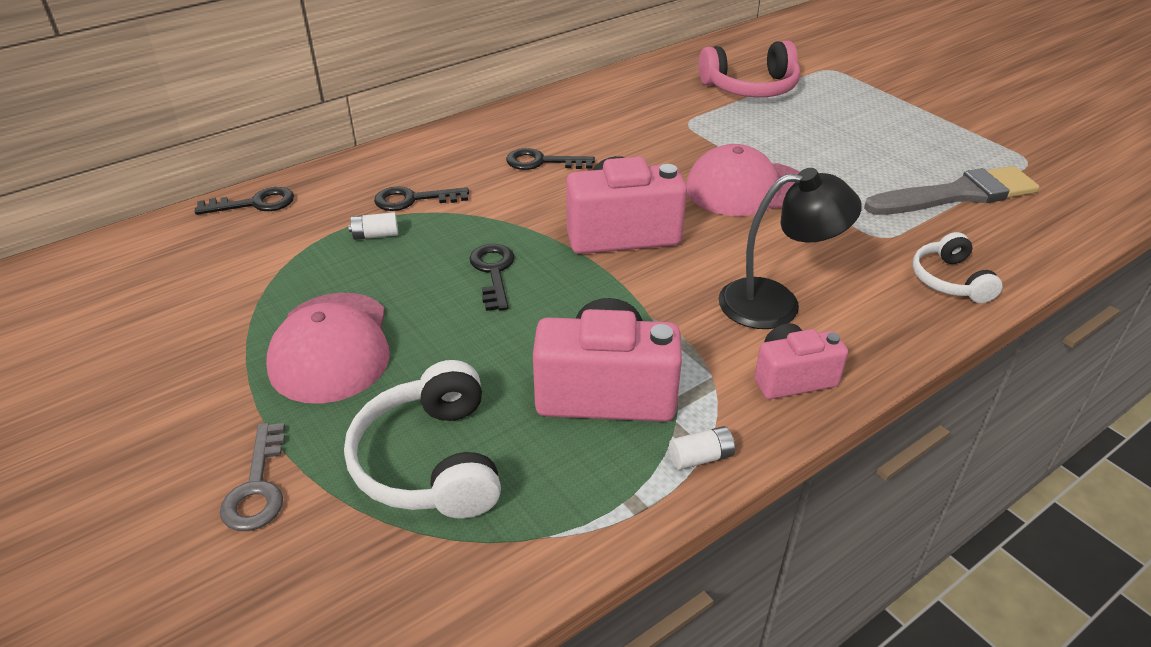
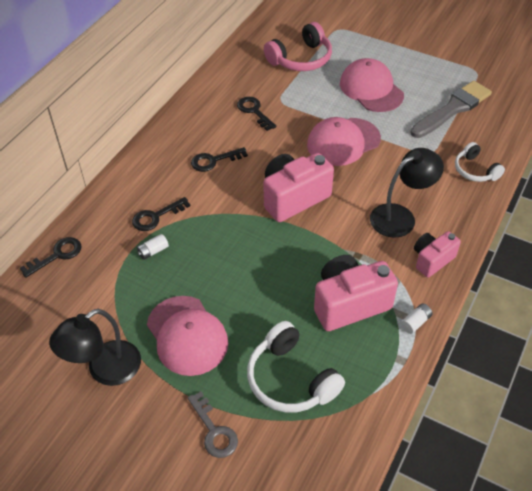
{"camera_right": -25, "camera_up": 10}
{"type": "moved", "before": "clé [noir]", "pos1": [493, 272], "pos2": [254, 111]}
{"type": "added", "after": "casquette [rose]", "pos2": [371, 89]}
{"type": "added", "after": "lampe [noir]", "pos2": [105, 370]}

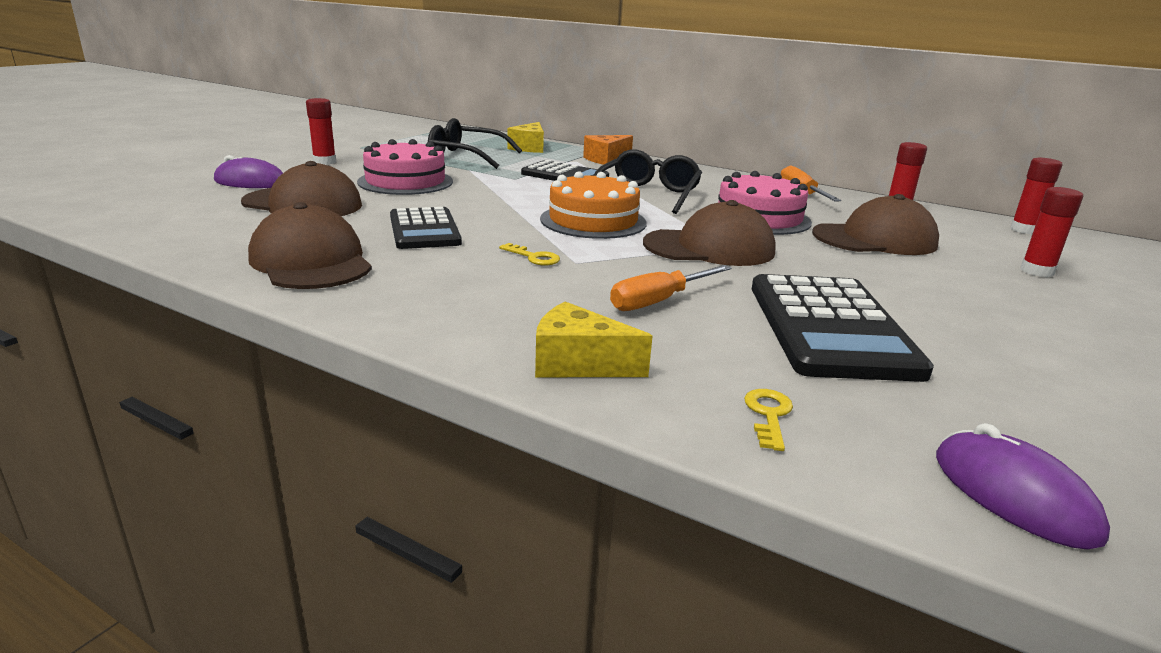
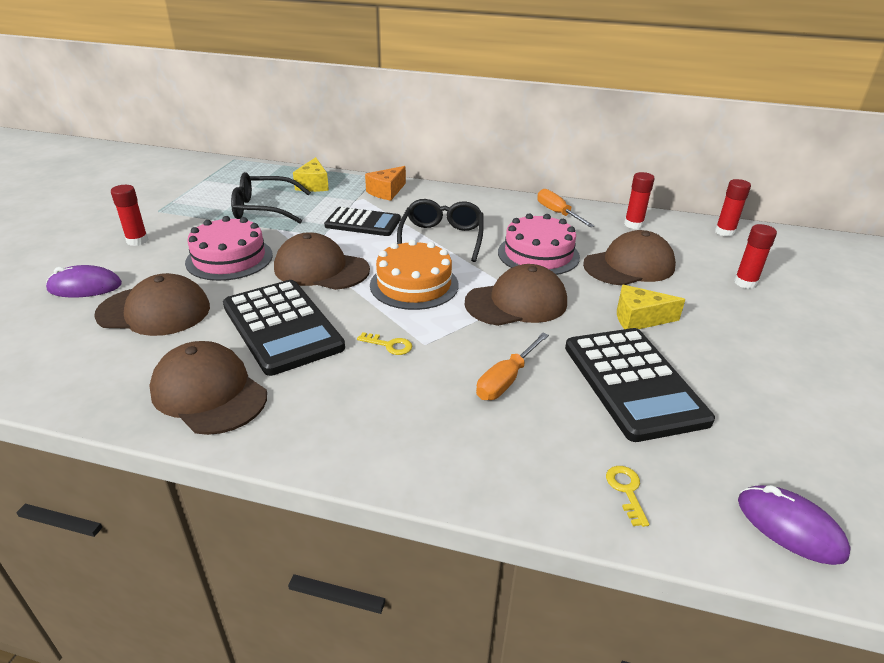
{"camera_right": -15, "camera_up": 10}
{"type": "resized", "before": "calculatrice [noir]", "pos1": [424, 230], "pos2": [282, 327], "scale": 1.52}
{"type": "moved", "before": "fromage [jaune]", "pos1": [578, 363], "pos2": [639, 319]}
{"type": "added", "after": "casquette [marron]", "pos2": [321, 269]}

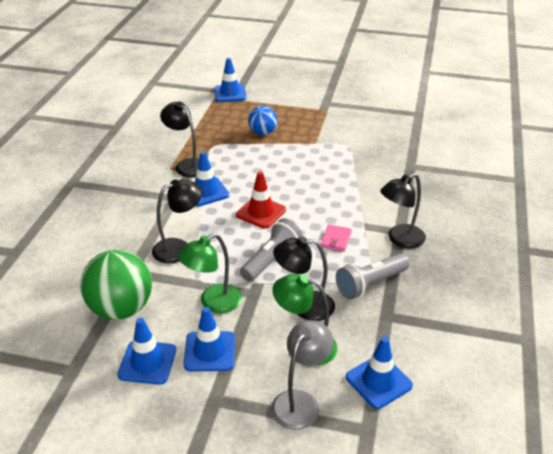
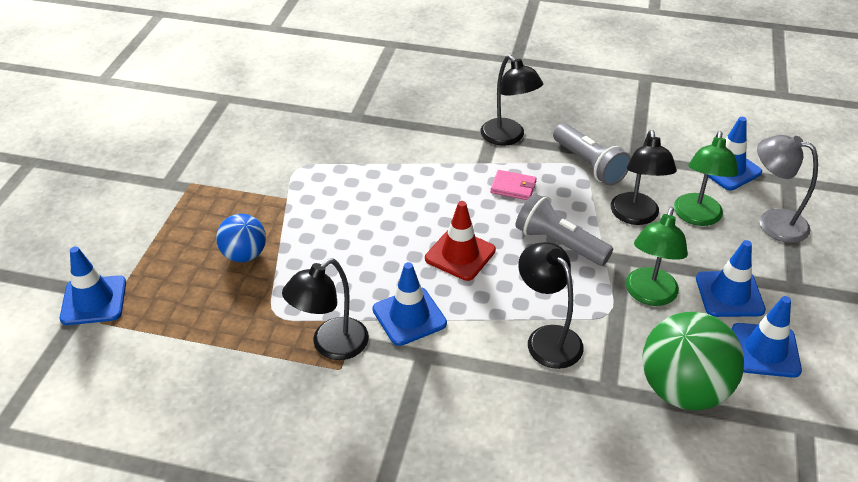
{"camera_right": -90, "camera_up": 5}
{"type": "turned", "before": "lampe [vert]", "pos1": [213, 303], "pos2": [649, 295], "turn": 60}

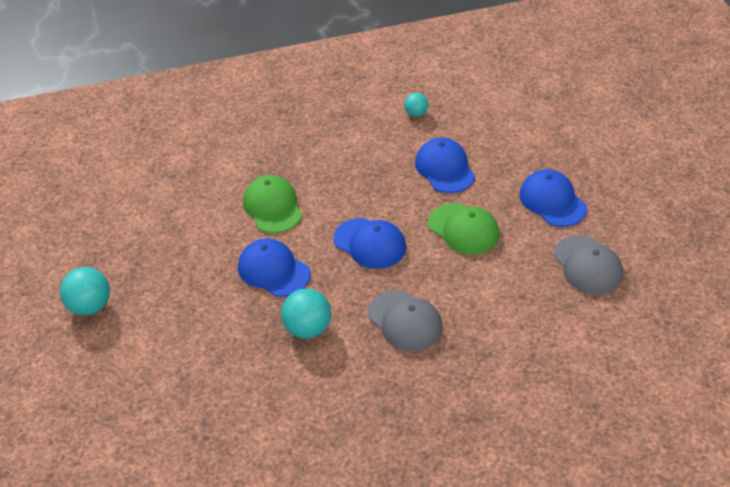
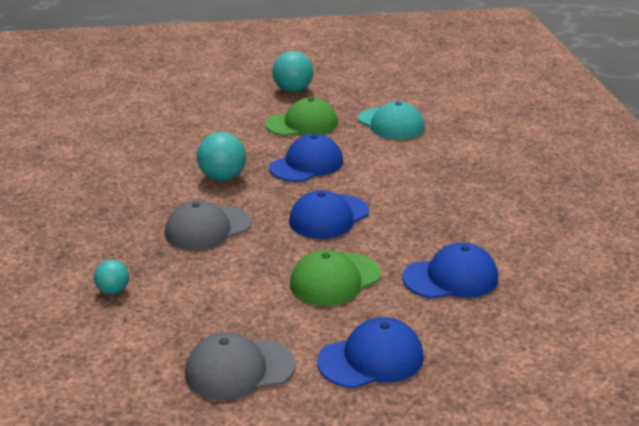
{"camera_right": 95, "camera_up": -15}
{"type": "moved", "before": "balle [turquoise]", "pos1": [416, 114], "pos2": [113, 291]}
{"type": "moved", "before": "casquette [vert]", "pos1": [272, 207], "pos2": [302, 124]}
{"type": "added", "after": "casquette [turquoise]", "pos2": [391, 124]}

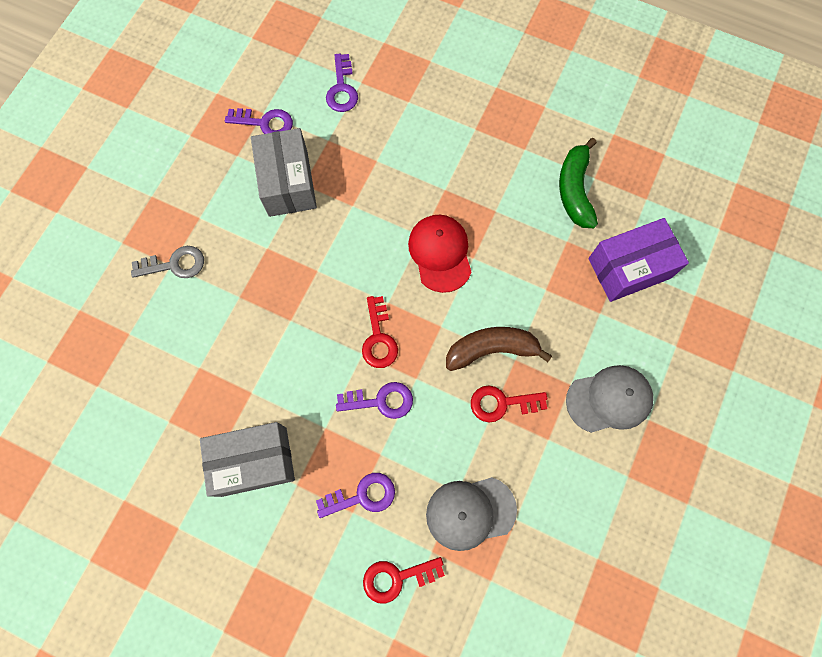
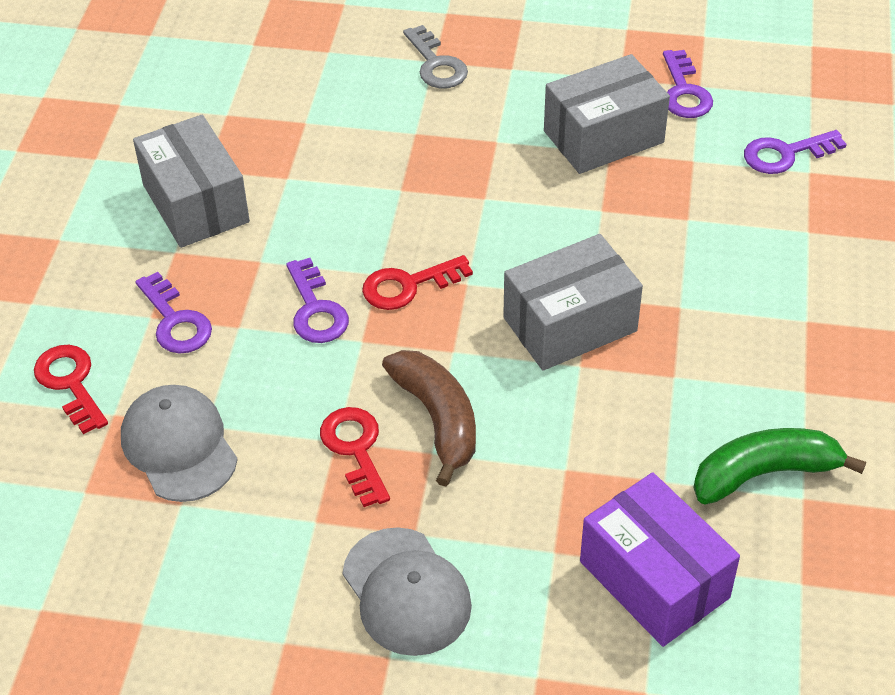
{"camera_right": 75, "camera_up": -25}
{"type": "replaced", "before": "casquette [rouge]", "after": "boîte [gris]", "pos1": [440, 253], "pos2": [570, 324]}

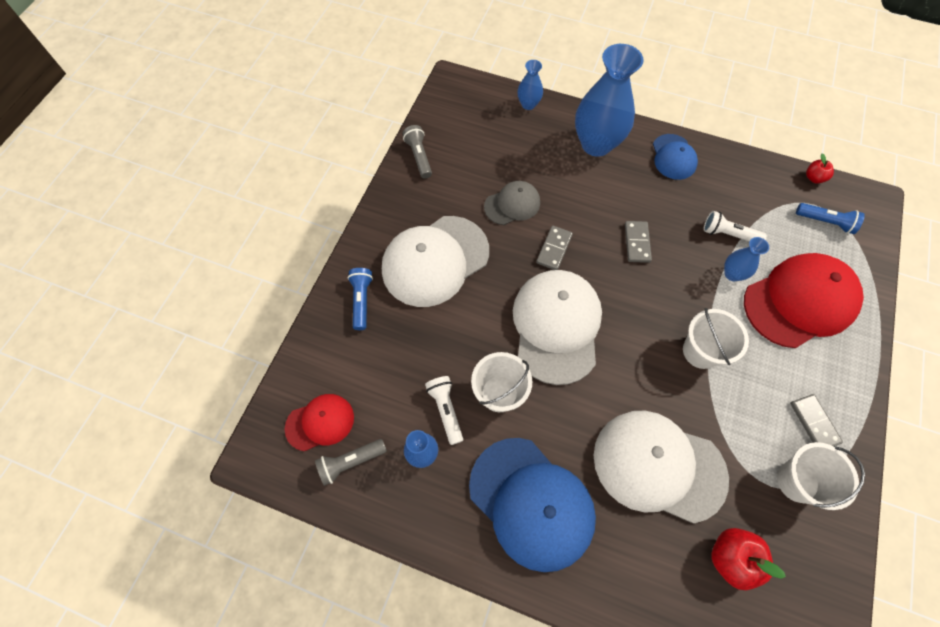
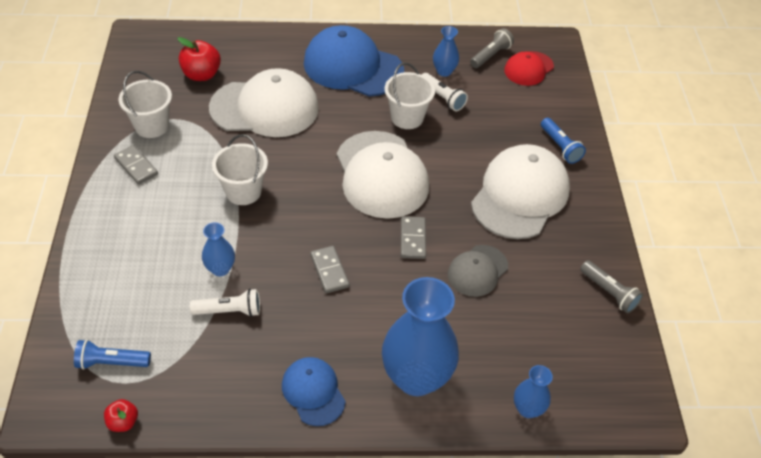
{"camera_right": 155, "camera_up": -15}
{"type": "removed", "before": "casquette [rouge]", "pos1": [800, 302]}

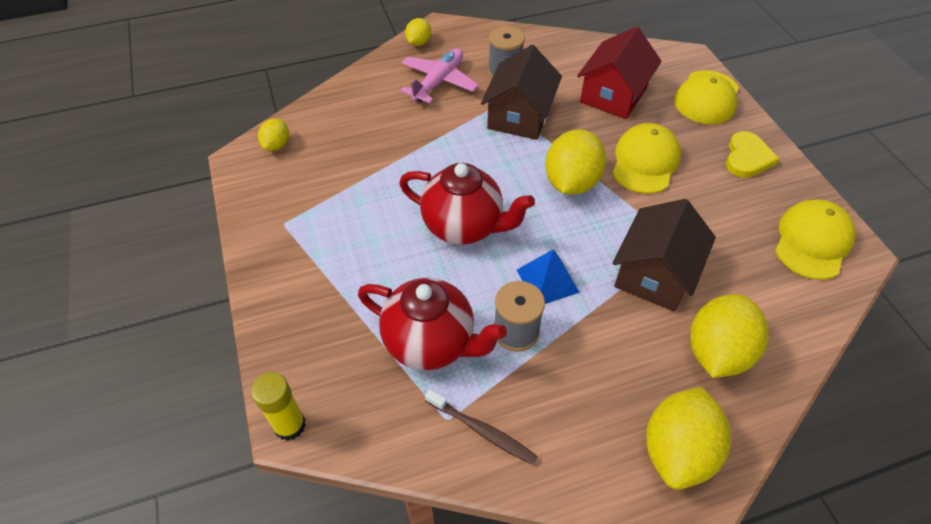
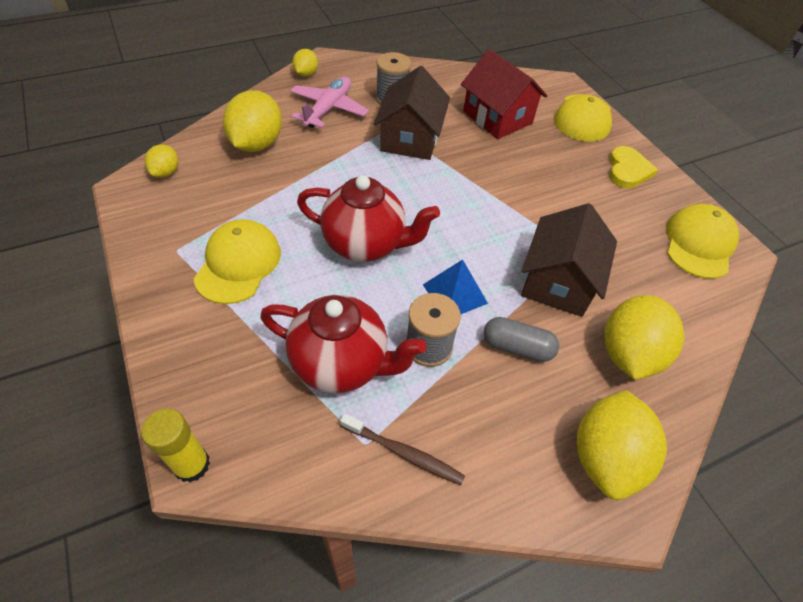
{"camera_right": -10, "camera_up": 0}
{"type": "turned", "before": "maison [rouge]", "pos1": [613, 95], "pos2": [497, 117], "turn": -60}
{"type": "moved", "before": "casquette [jaune]", "pos1": [645, 161], "pos2": [238, 264]}
{"type": "moved", "before": "citron [jaune]", "pos1": [571, 182], "pos2": [257, 144]}
{"type": "added", "after": "gélule [gris]", "pos2": [517, 347]}

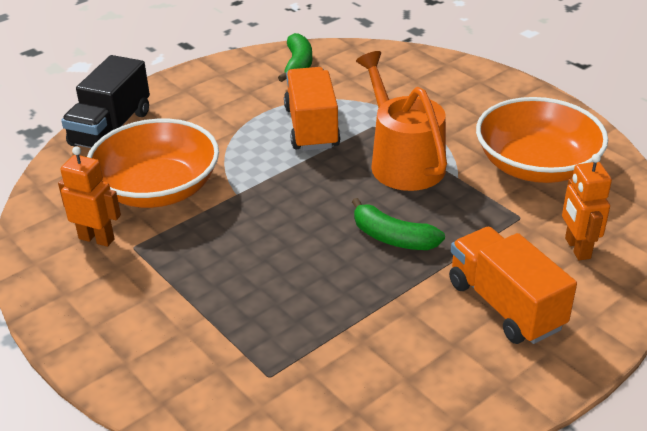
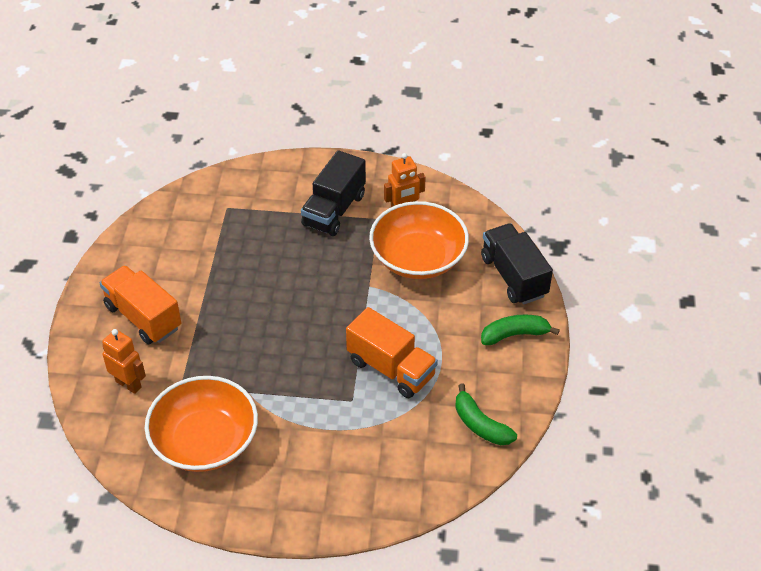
{"camera_right": 135, "camera_up": 10}
{"type": "removed", "before": "arrosoir [orange]", "pos1": [403, 161]}
{"type": "moved", "before": "banane [vert]", "pos1": [392, 238], "pos2": [515, 334]}
{"type": "turned", "before": "camion [orange]", "pos1": [505, 305], "pos2": [143, 317], "turn": -150}
{"type": "added", "after": "camion [noir]", "pos2": [334, 210]}

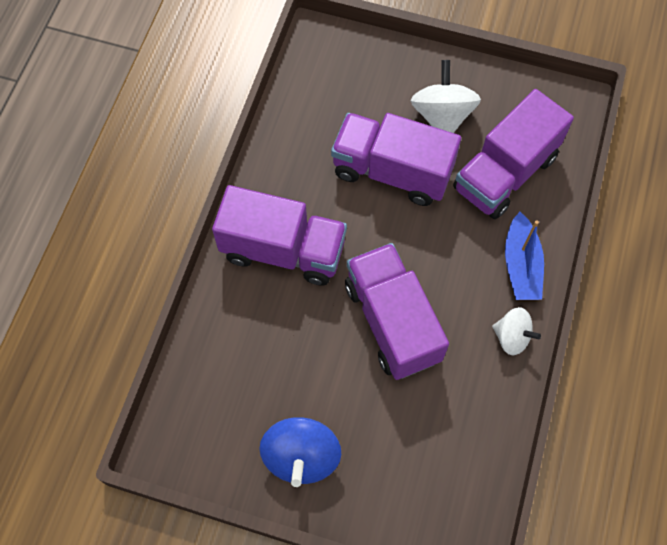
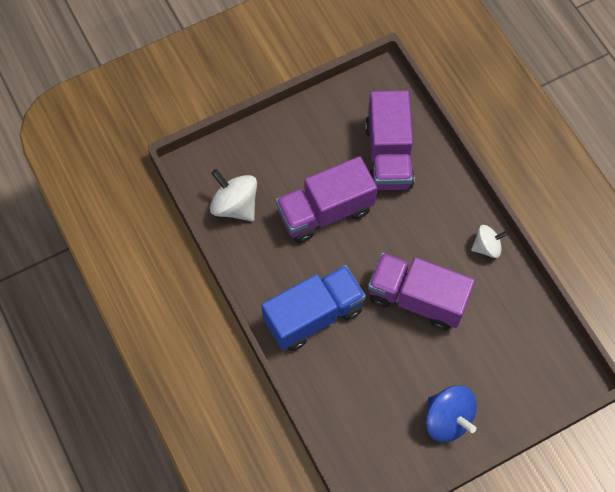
{"camera_right": -45, "camera_up": 0}
{"type": "moved", "before": "toupie [blanc]", "pos1": [442, 116], "pos2": [235, 205]}
{"type": "recoloured", "before": "camion [violet]", "after": "camion [bleu]", "pos1": [283, 250], "pos2": [313, 315]}
{"type": "removed", "before": "bateau [bleu]", "pos1": [521, 265]}

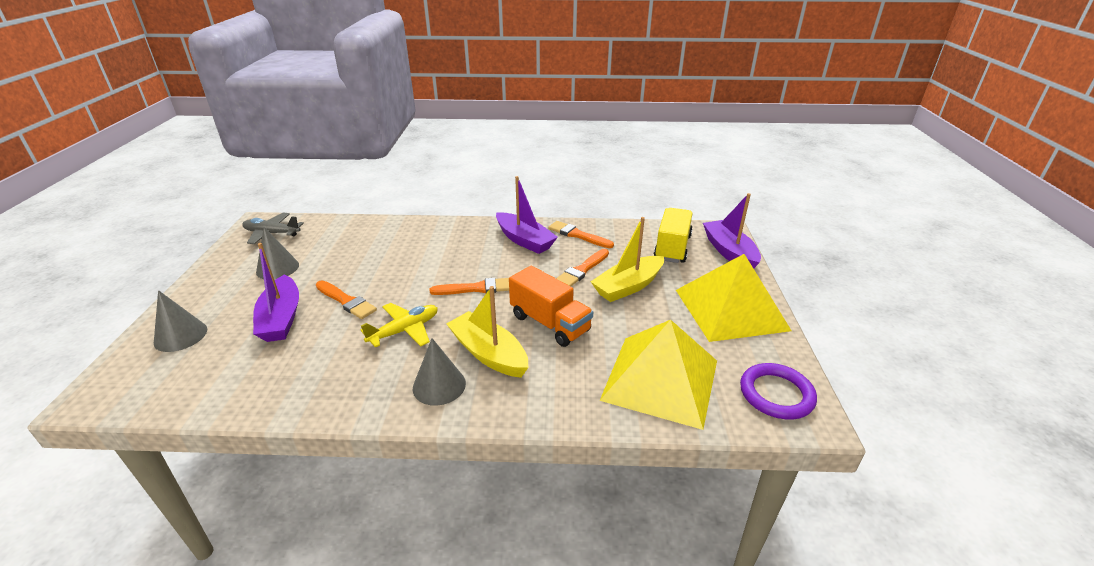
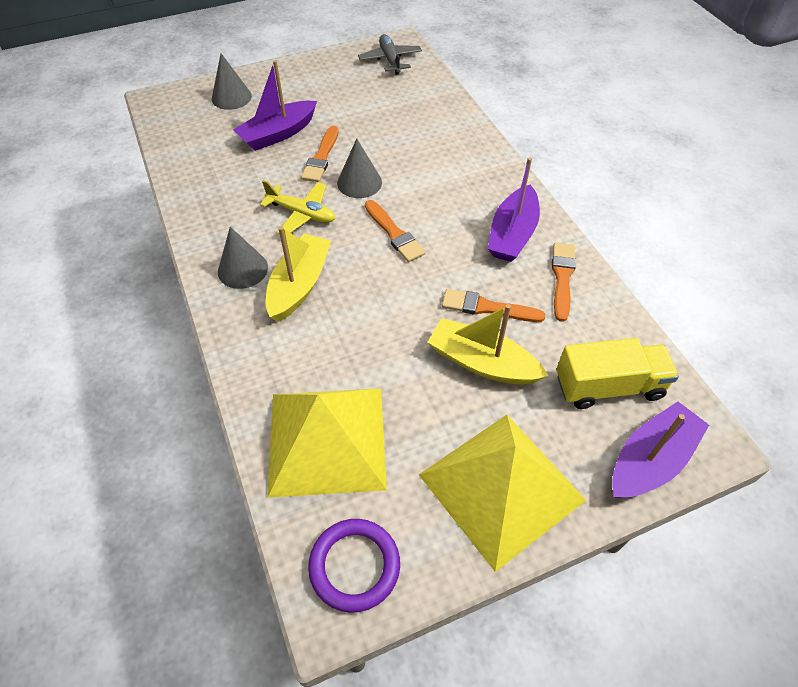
{"camera_right": 65, "camera_up": 20}
{"type": "moved", "before": "cône [gris]", "pos1": [277, 268], "pos2": [359, 182]}
{"type": "removed", "before": "camion [orange]", "pos1": [550, 323]}

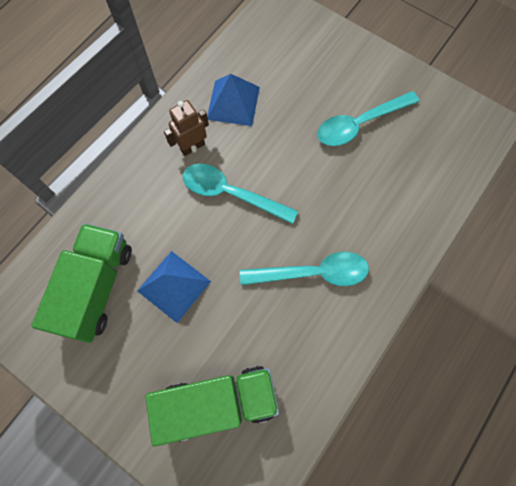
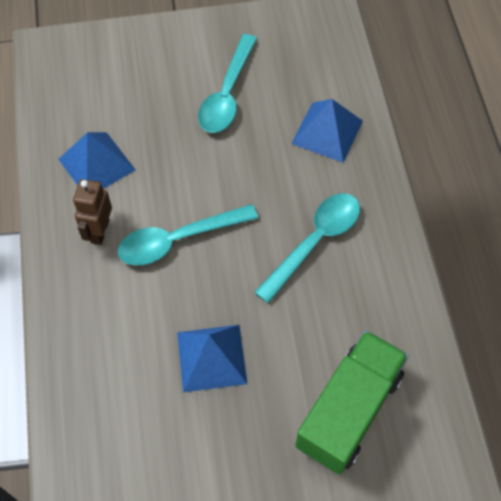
{"camera_right": -45, "camera_up": -10}
{"type": "removed", "before": "camion [vert]", "pos1": [96, 288]}
{"type": "added", "after": "pyramide [bleu]", "pos2": [327, 132]}

